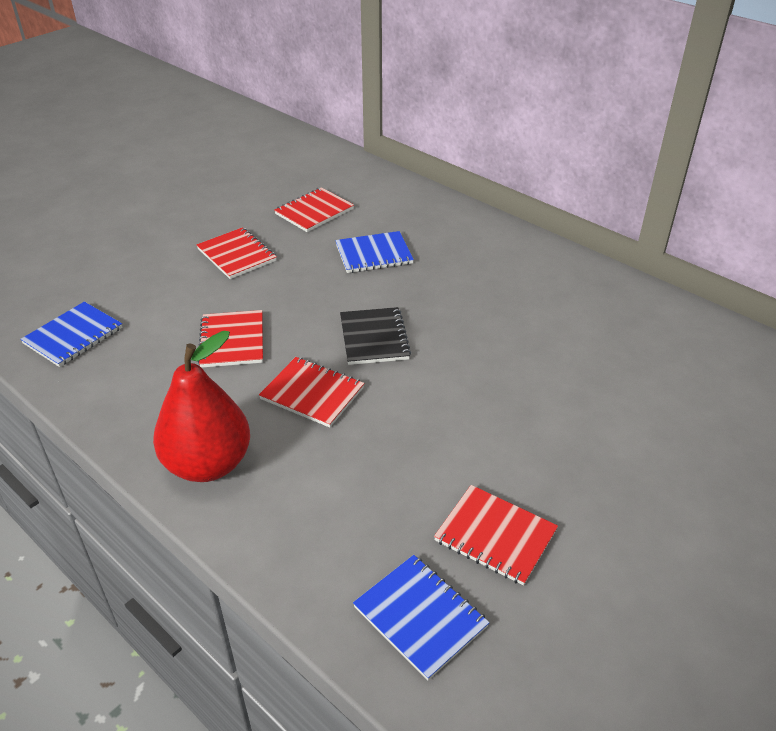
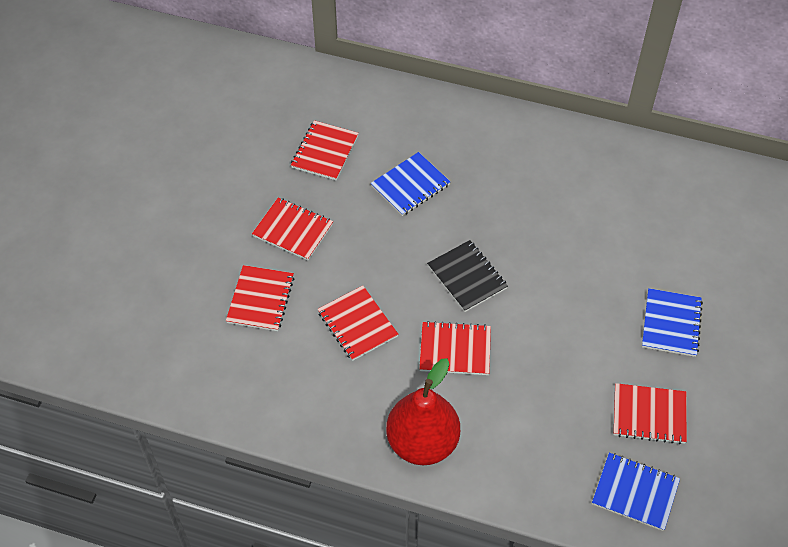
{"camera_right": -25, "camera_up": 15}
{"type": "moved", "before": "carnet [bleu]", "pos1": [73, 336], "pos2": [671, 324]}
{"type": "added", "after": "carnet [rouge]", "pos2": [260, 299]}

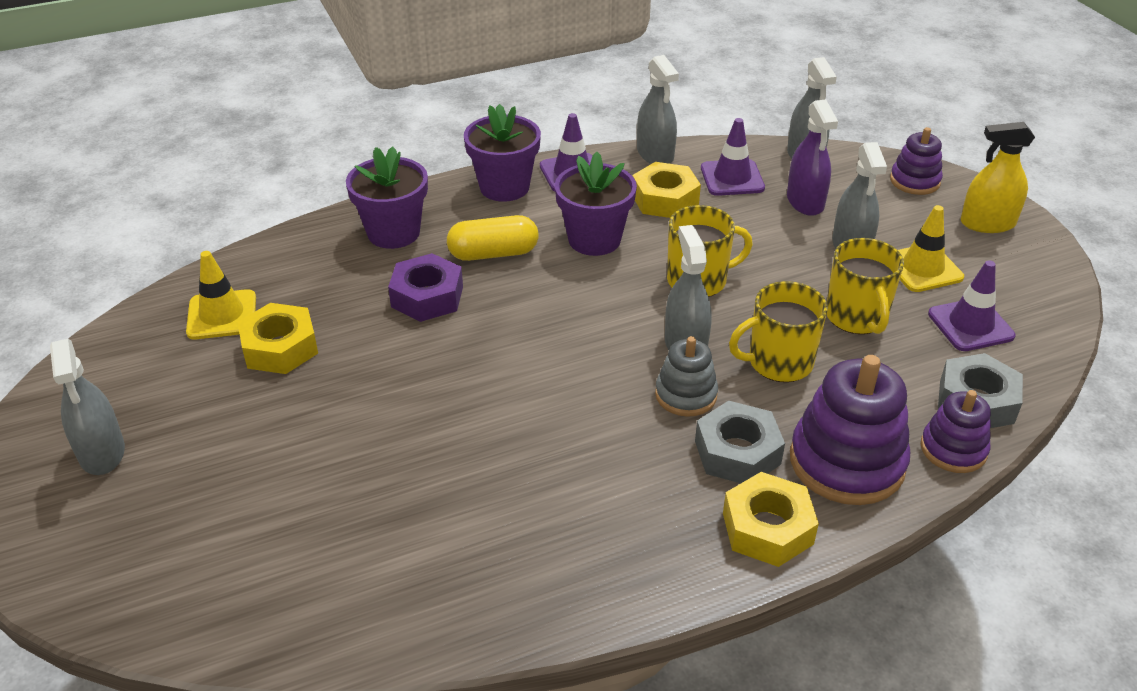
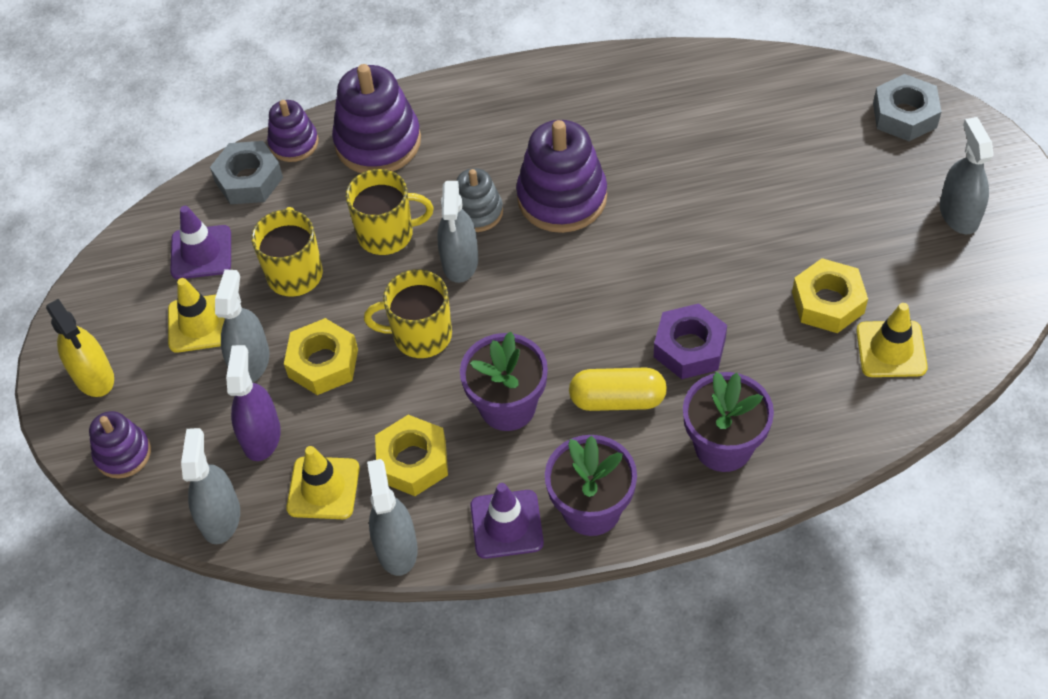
{"camera_right": -165, "camera_up": 15}
{"type": "recoloured", "before": "cône de chantier [violet]", "after": "cône de chantier [jaune]", "pos1": [732, 178], "pos2": [323, 488]}
{"type": "turned", "before": "vaporisateur [jaune]", "pos1": [987, 223], "pos2": [93, 376], "turn": 45}
{"type": "moved", "before": "écrou [gris]", "pos1": [737, 452], "pos2": [904, 115]}
{"type": "moved", "before": "écrou [jaune]", "pos1": [767, 528], "pos2": [323, 363]}
{"type": "added", "after": "jouet à empiler [violet]", "pos2": [562, 198]}

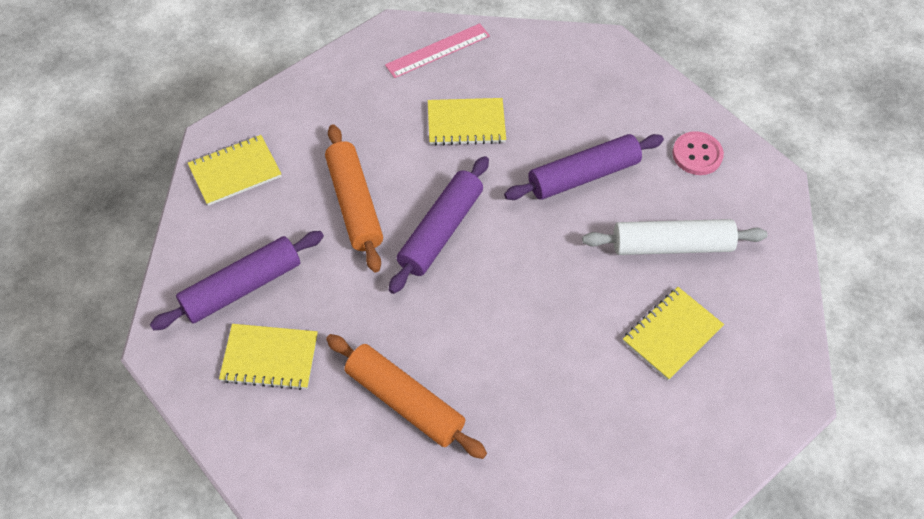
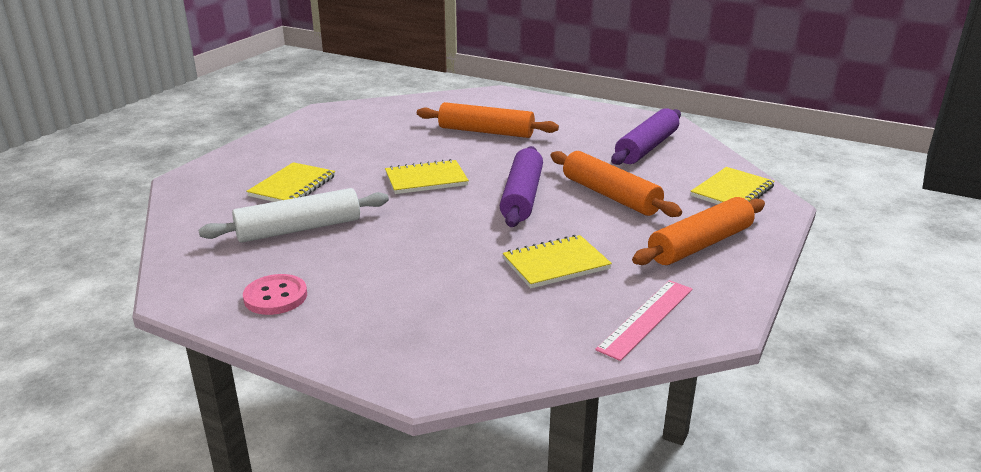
{"camera_right": 160, "camera_up": -30}
{"type": "removed", "before": "rouleau à pâtisserie [violet]", "pos1": [583, 175]}
{"type": "moved", "before": "carnet [jaune]", "pos1": [270, 358], "pos2": [426, 179]}
{"type": "added", "after": "rouleau à pâtisserie [orange]", "pos2": [700, 244]}

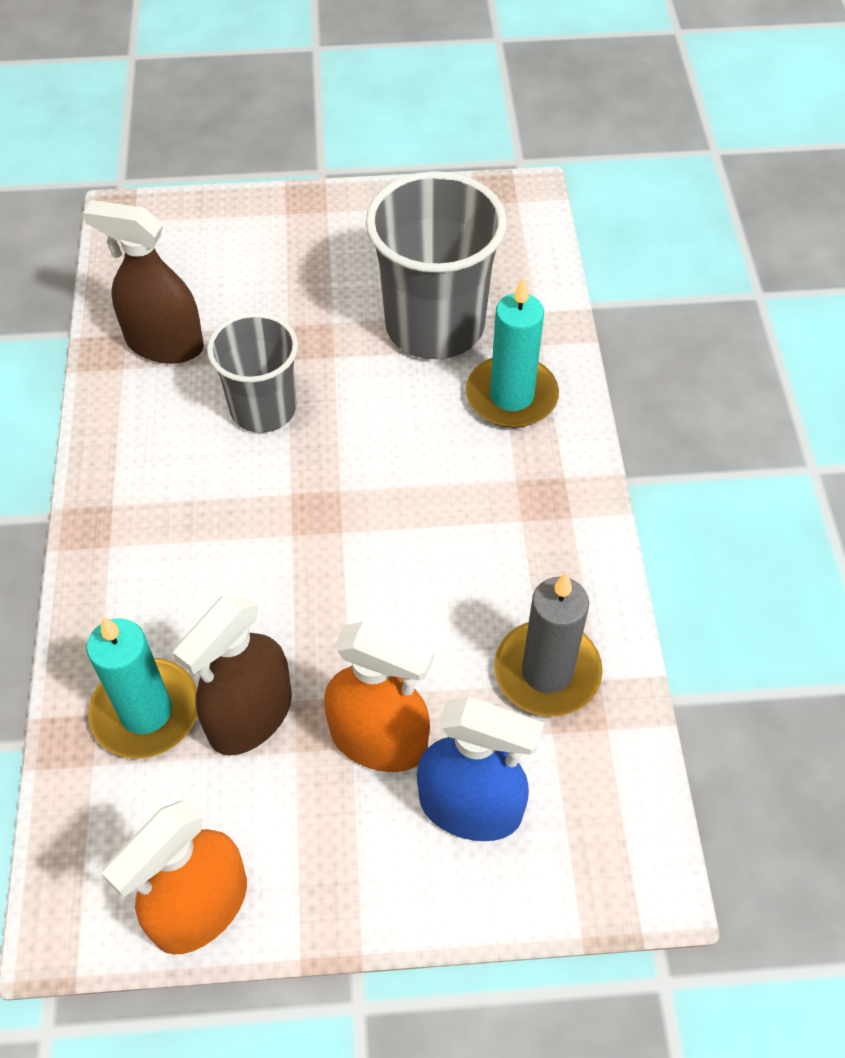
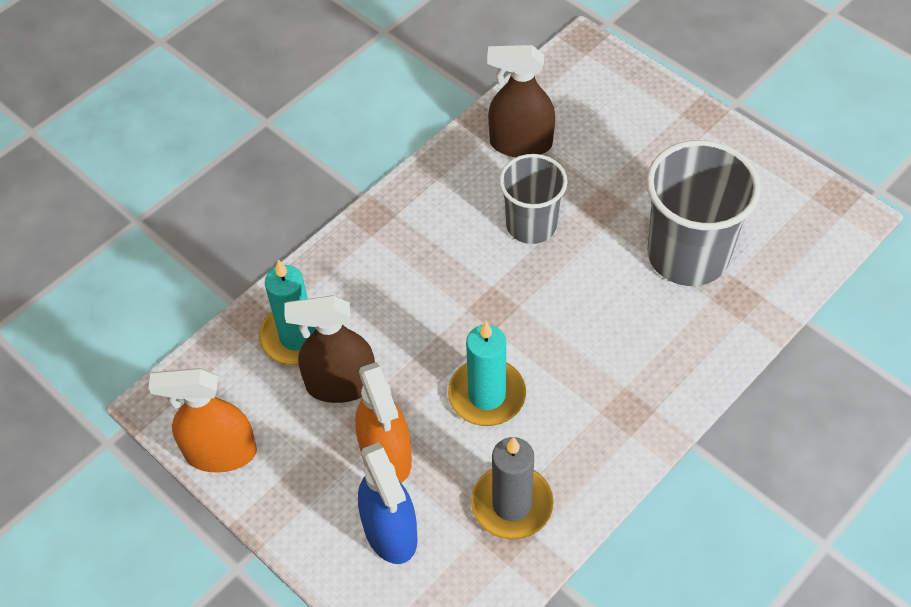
{"camera_right": 50, "camera_up": 0}
{"type": "turned", "before": "vaporisateur [marron]", "pos1": [164, 344], "pos2": [520, 144], "turn": -60}
{"type": "moved", "before": "bougie [turquoise]", "pos1": [511, 396], "pos2": [487, 395]}

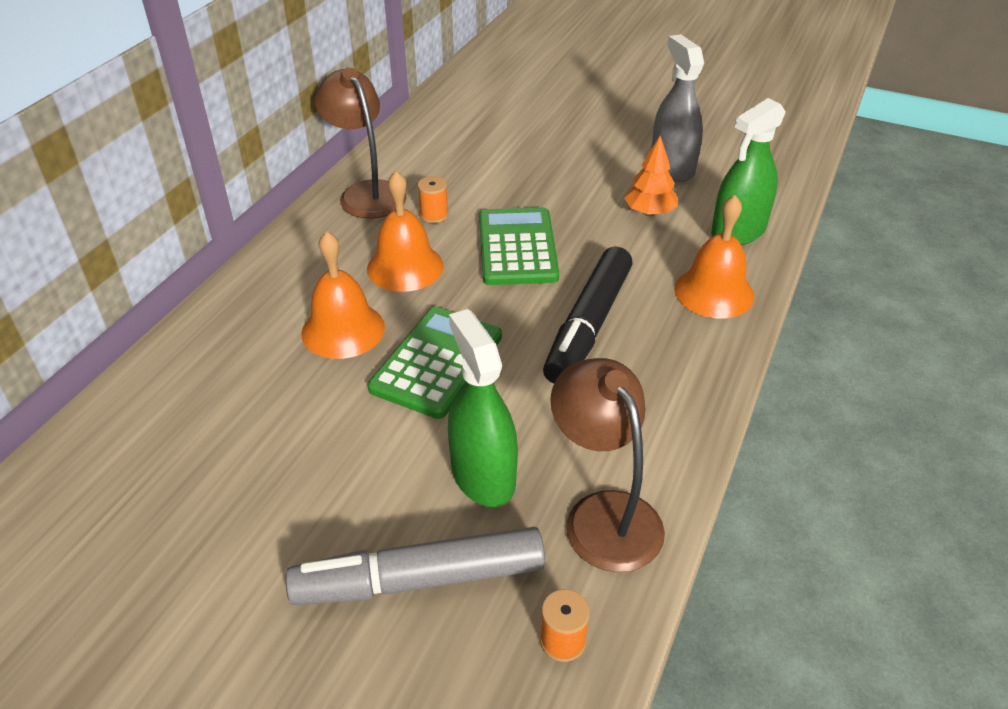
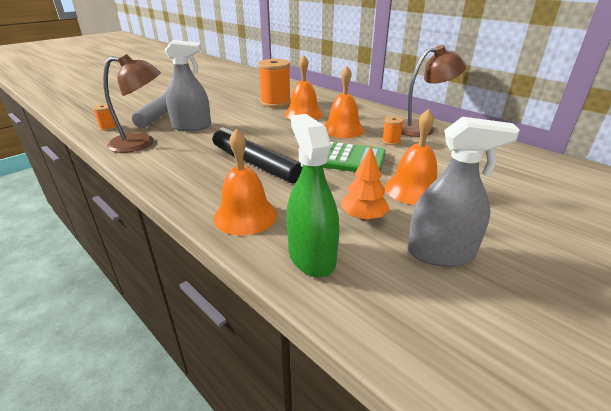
{"camera_right": 110, "camera_up": -10}
{"type": "removed", "before": "calculatrice [vert]", "pos1": [437, 362]}
{"type": "recoloured", "before": "vaporisateur [vert]", "after": "vaporisateur [gris]", "pos1": [483, 475], "pos2": [192, 126]}
{"type": "added", "after": "bobine [orange]", "pos2": [275, 103]}
{"type": "added", "after": "cloche [orange]", "pos2": [413, 189]}

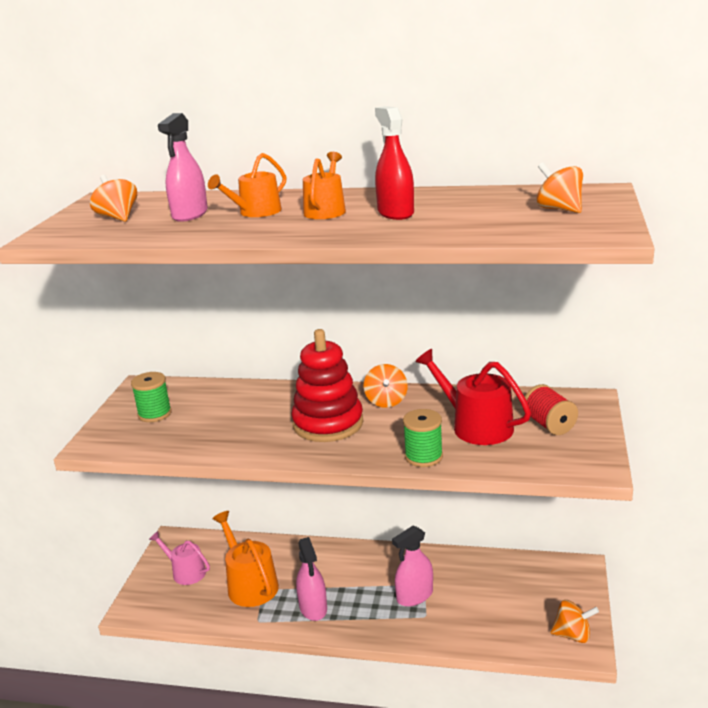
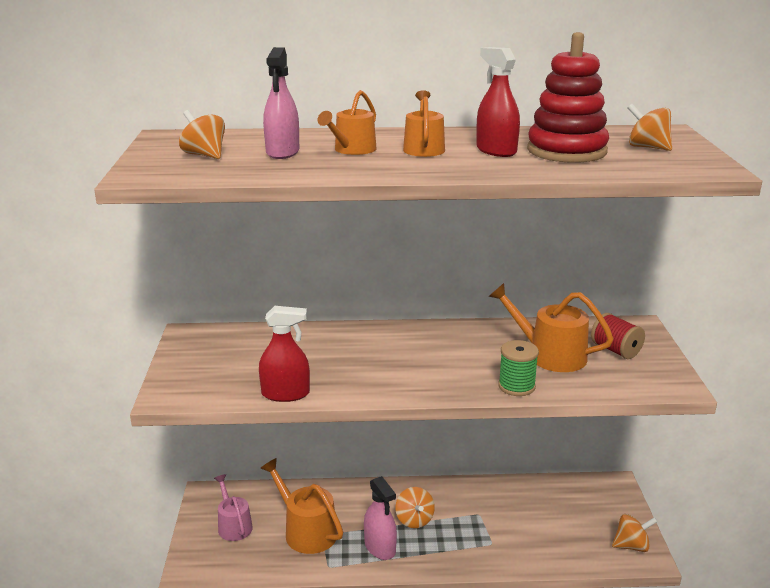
{"camera_right": -15, "camera_up": 0}
{"type": "moved", "before": "jouet à empiler [rouge]", "pos1": [328, 423], "pos2": [566, 151]}
{"type": "recoloured", "before": "arrosoir [rouge]", "after": "arrosoir [orange]", "pos1": [476, 426], "pos2": [550, 355]}
{"type": "moved", "before": "toupie [orange]", "pos1": [386, 401], "pos2": [414, 520]}
{"type": "removed", "before": "bobine [vert]", "pos1": [154, 414]}
{"type": "removed", "before": "vaporisateur [rose]", "pos1": [414, 596]}
{"type": "turned", "before": "arrosoir [rose]", "pos1": [185, 572], "pos2": [233, 525], "turn": 45}
{"type": "added", "after": "vaporisateur [rouge]", "pos2": [285, 394]}

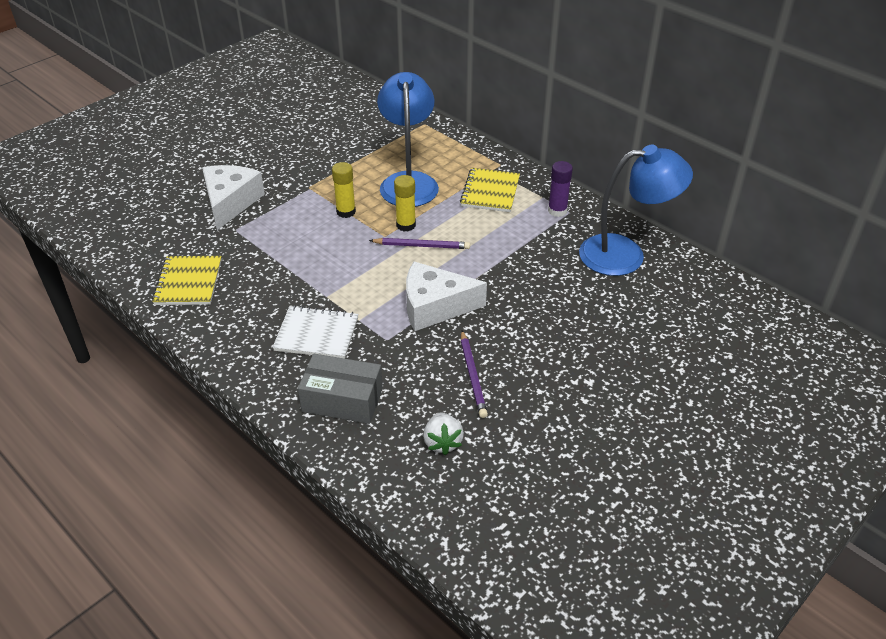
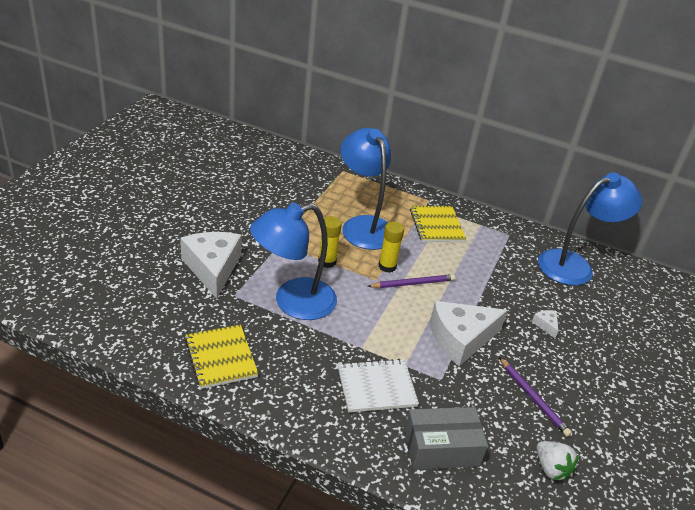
{"camera_right": -25, "camera_up": -5}
{"type": "removed", "before": "bâton de colle [violet]", "pos1": [557, 211]}
{"type": "added", "after": "lampe [bleu]", "pos2": [293, 302]}
{"type": "added", "after": "fromage [blanc]", "pos2": [546, 325]}

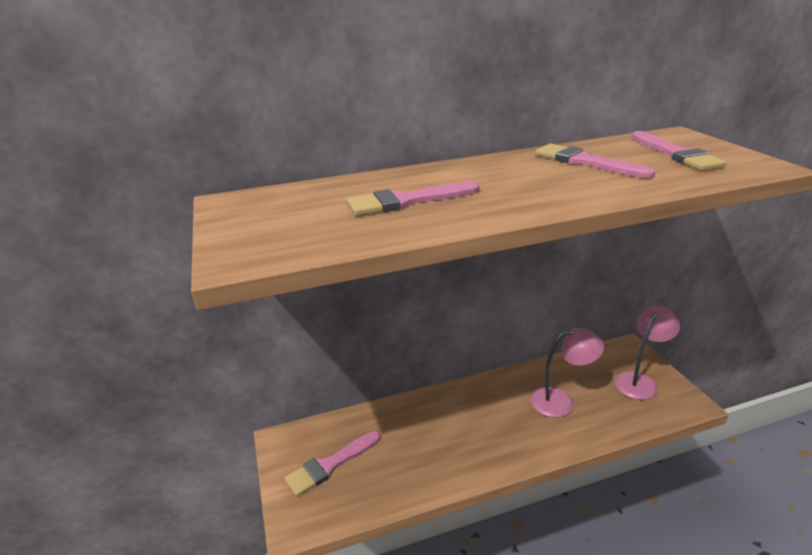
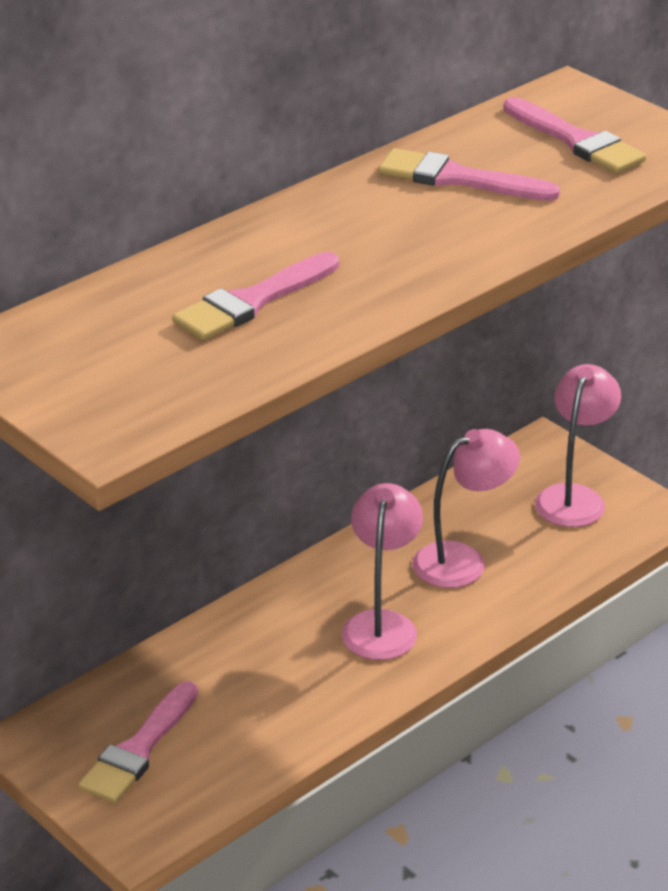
{"camera_right": -25, "camera_up": 5}
{"type": "added", "after": "lampe [rose]", "pos2": [382, 624]}

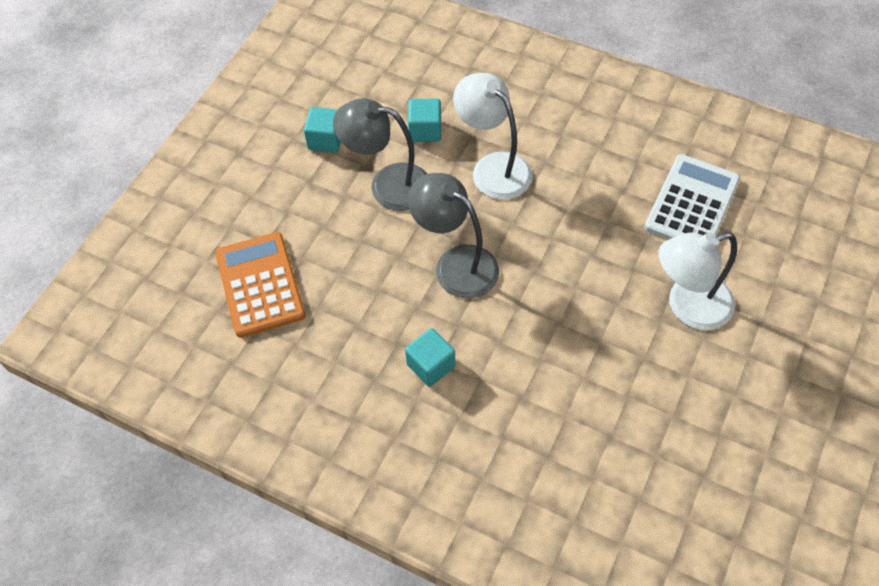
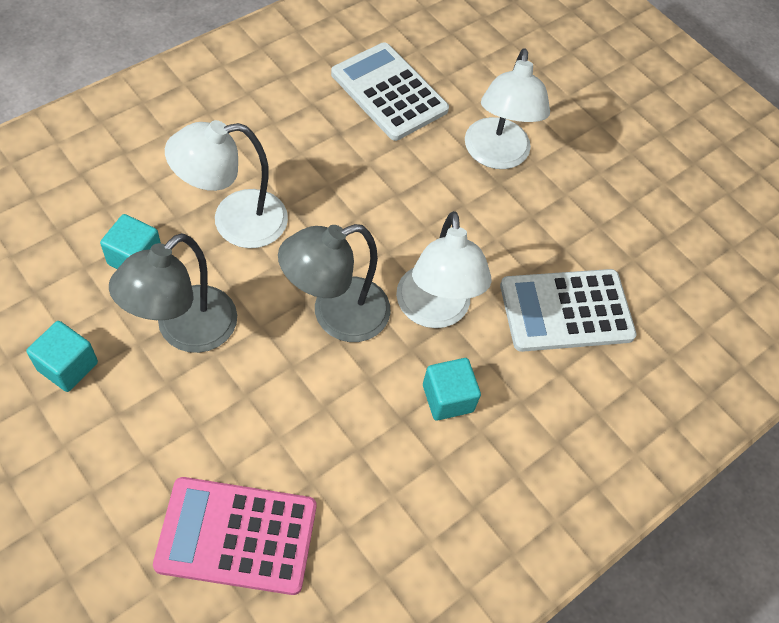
{"camera_right": -75, "camera_up": 0}
{"type": "recoloured", "before": "calculatrice [orange]", "after": "calculatrice [rose]", "pos1": [260, 285], "pos2": [237, 535]}
{"type": "added", "after": "lampe [blanc]", "pos2": [434, 311]}
{"type": "added", "after": "calculatrice [blanc]", "pos2": [566, 311]}

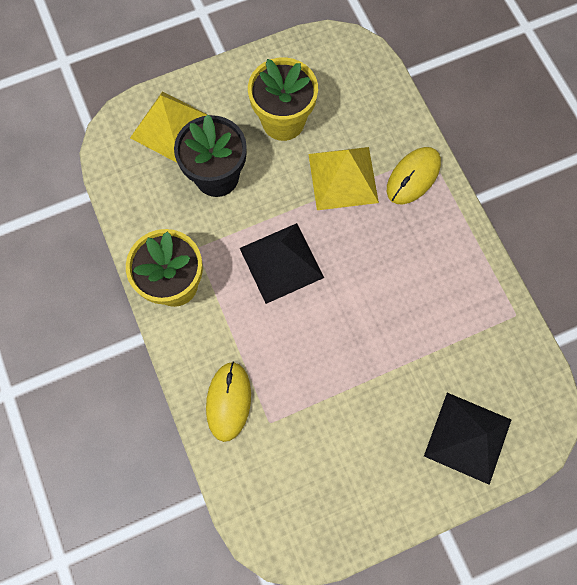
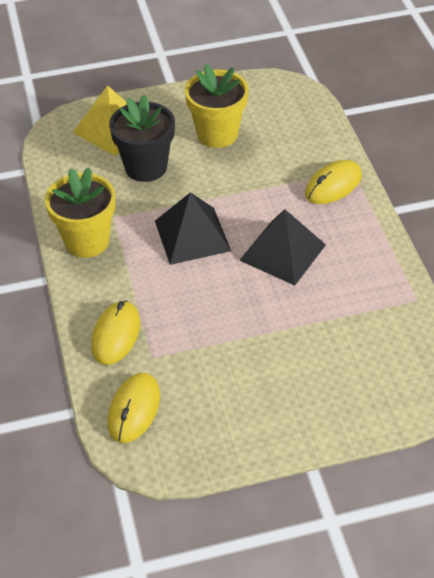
{"camera_right": 10, "camera_up": -25}
{"type": "removed", "before": "pyramide [jaune]", "pos1": [343, 178]}
{"type": "moved", "before": "pyramide [noir]", "pos1": [467, 437], "pos2": [282, 252]}
{"type": "added", "after": "souris [jaune]", "pos2": [134, 409]}

